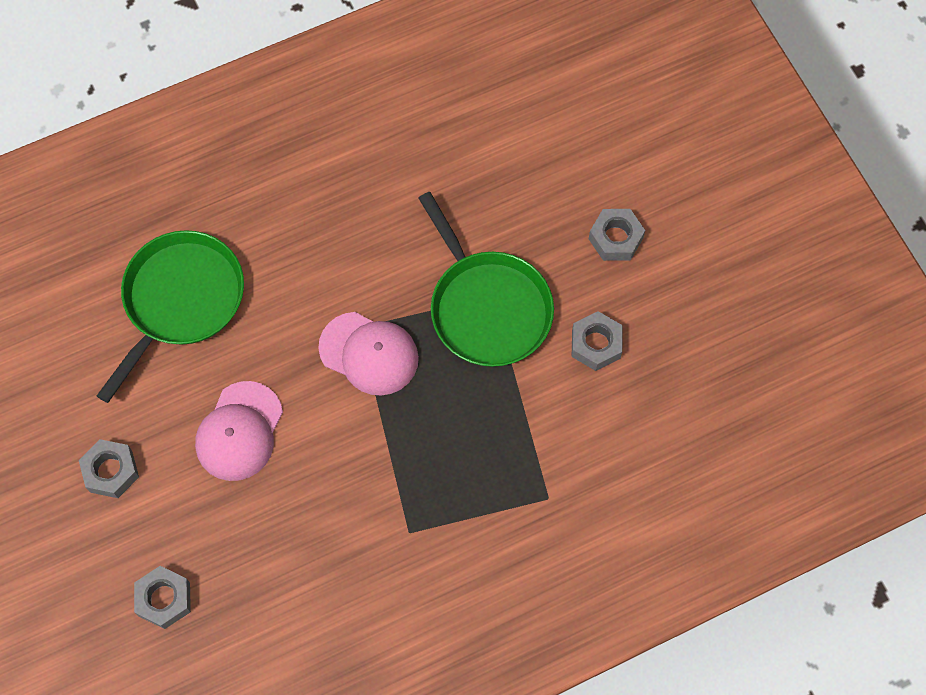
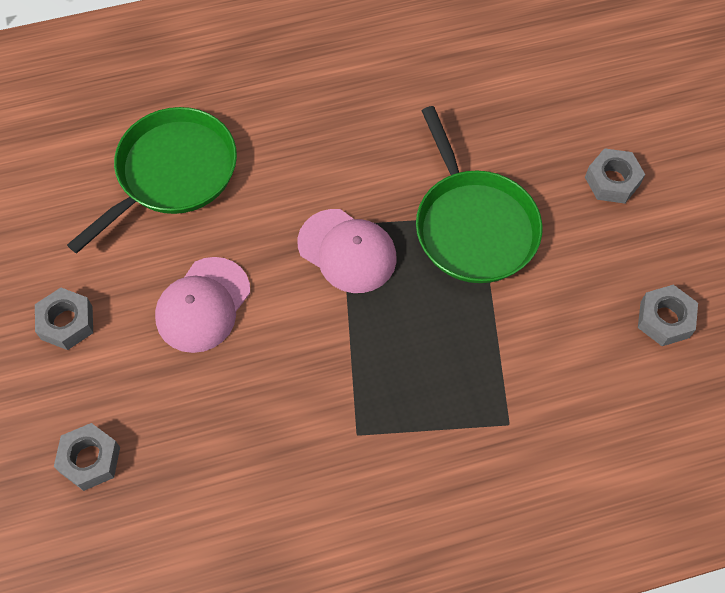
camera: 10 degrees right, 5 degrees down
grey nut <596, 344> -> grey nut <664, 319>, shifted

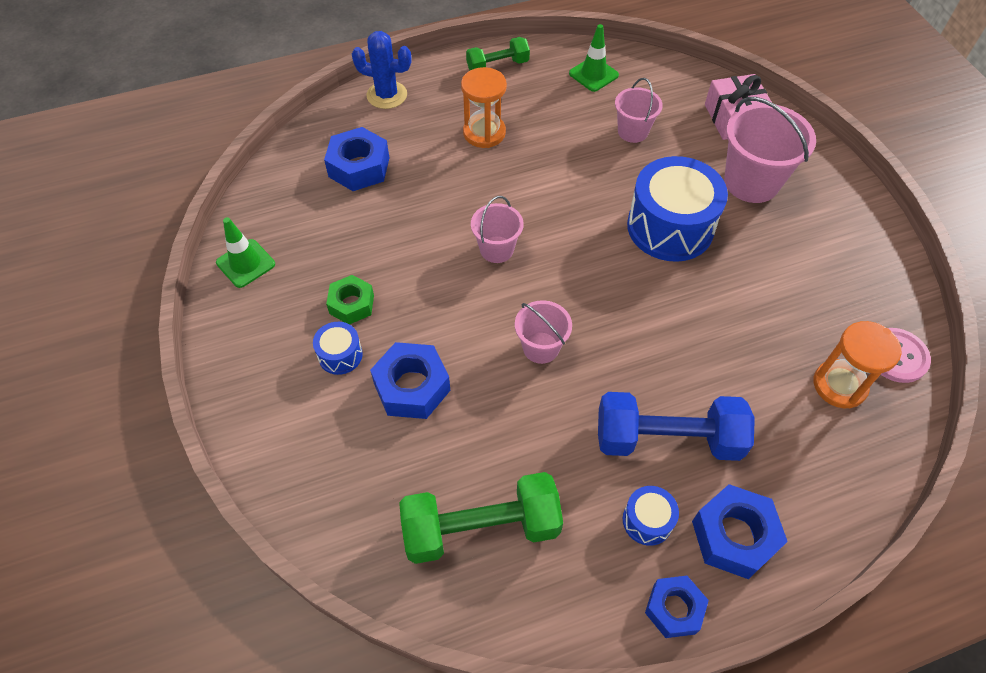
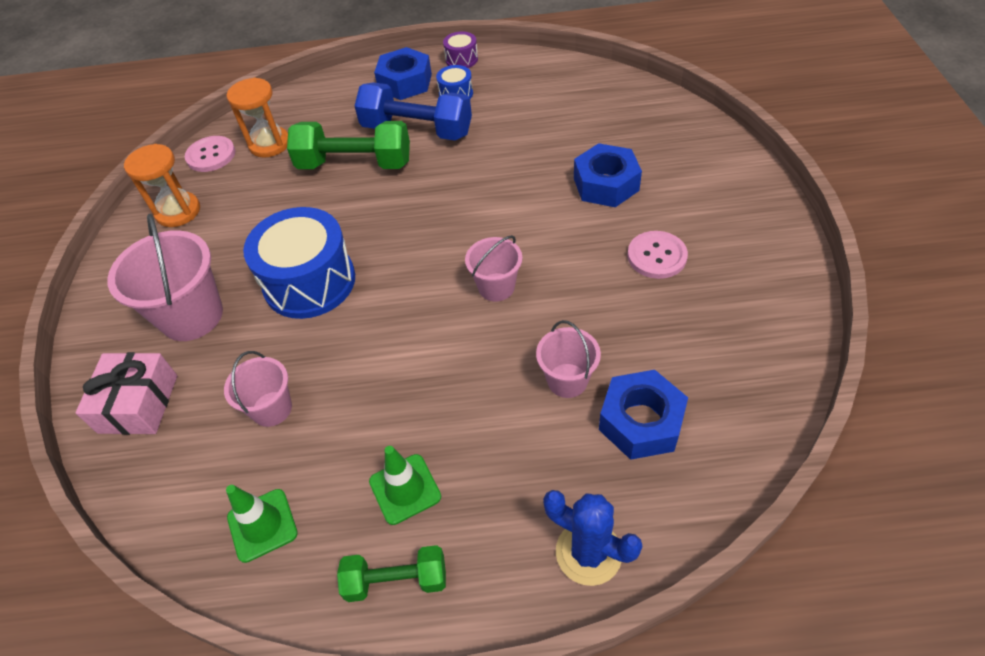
camera: 160 degrees left, 5 degrees down
orange hourglass <484, 133> -> orange hourglass <178, 211>, shifted
green dumbbell <481, 528> -> green dumbbell <355, 164>, shifted
green traffic cone <245, 263> -> green traffic cone <405, 489>, shifted
blue nut <674, 609> -> purple drum <461, 59>
pink bucket <541, 347> -> pink bucket <567, 380>, shifted
green nut <351, 304> -> pink button <656, 256>
blue drum <340, 355> -> none

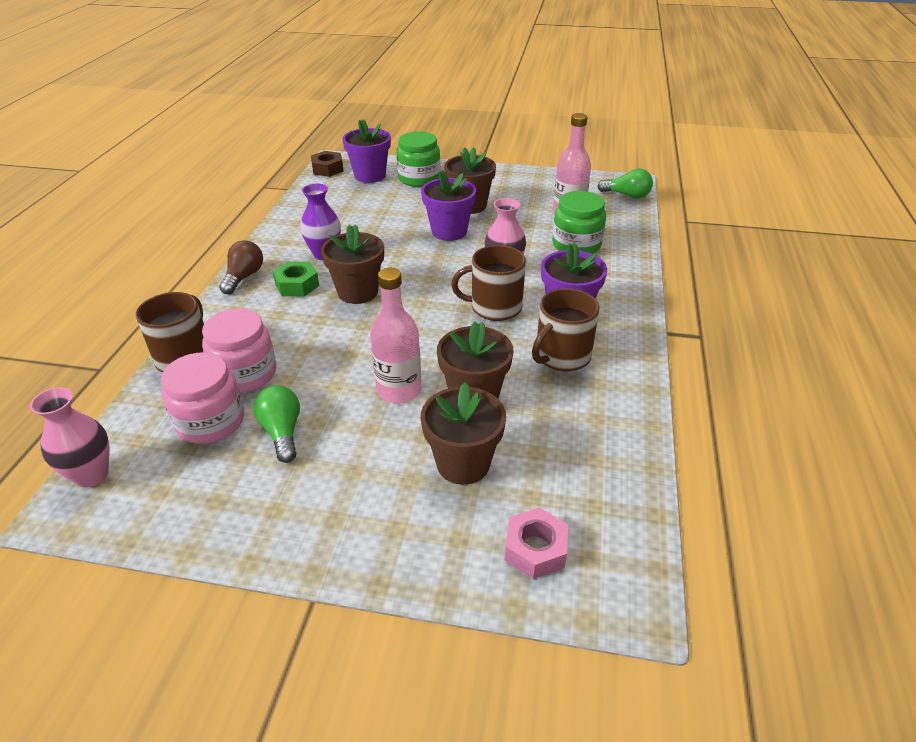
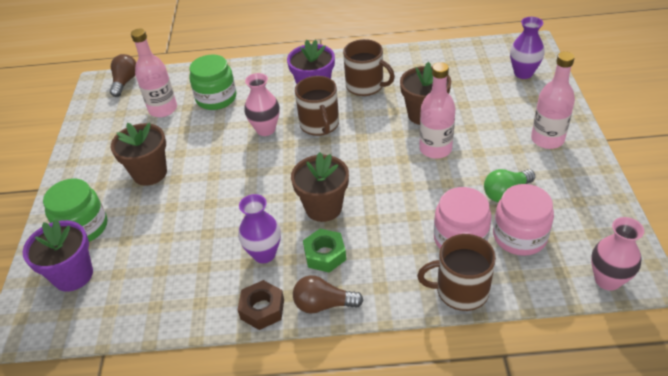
camera: 100 degrees left, 5 degrees up
green light bulb <627, 195> -> brown light bulb <125, 82>
brown nut <328, 169> -> brown nut <262, 309>, shifted
pink nut <535, 549> -> purple vase <523, 73>
none -> pink bottle <547, 139>
purple flower pot <449, 231> -> none
brown flower pot <463, 464> -> none

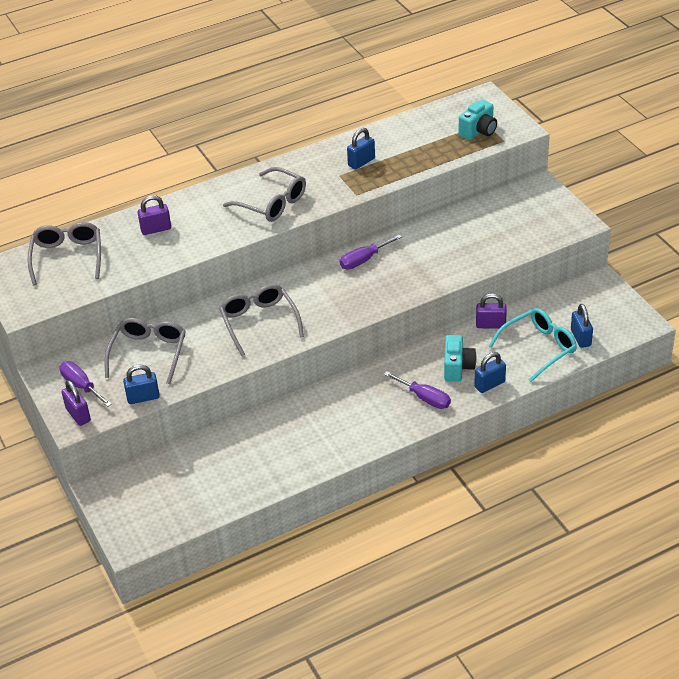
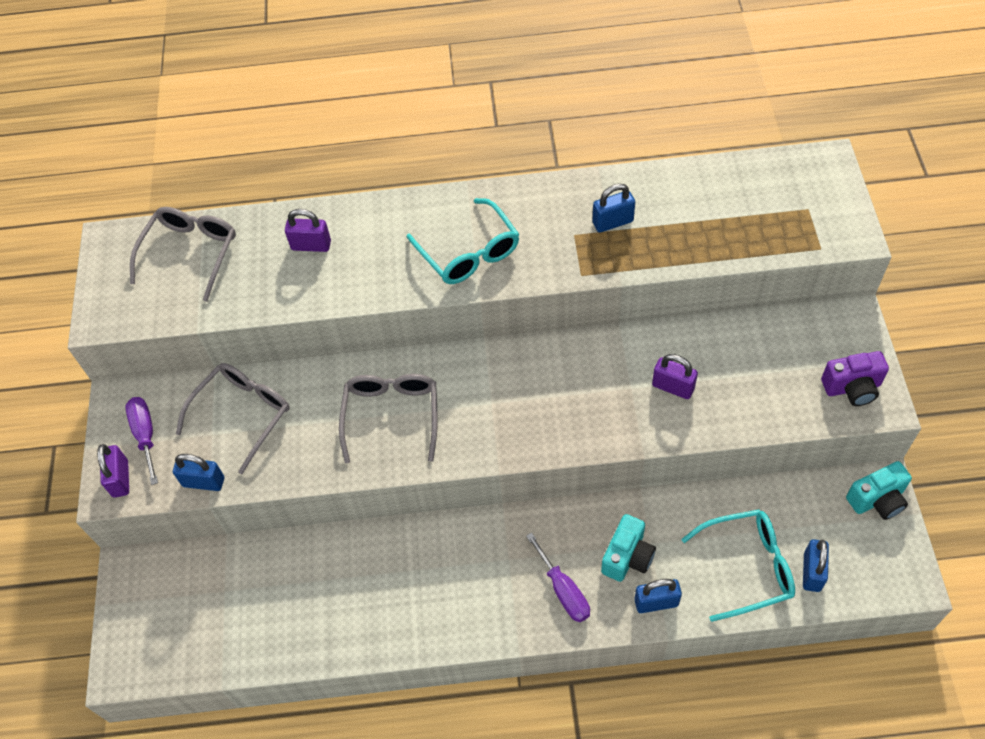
camera: 25 degrees right, 15 degrees up
grey glasses <272, 203> -> turquoise glasses <469, 252>
purple padlock <490, 325> -> purple padlock <673, 387>, shifted
none -> purple camera <852, 388>
turquoise camera <478, 131> -> turquoise camera <877, 500>, shifted
purple screwdriver <363, 260> -> none

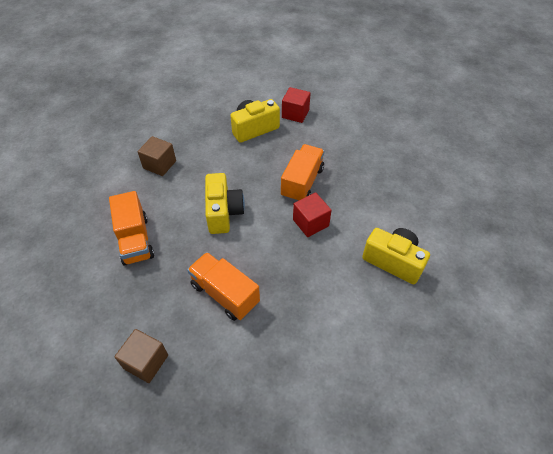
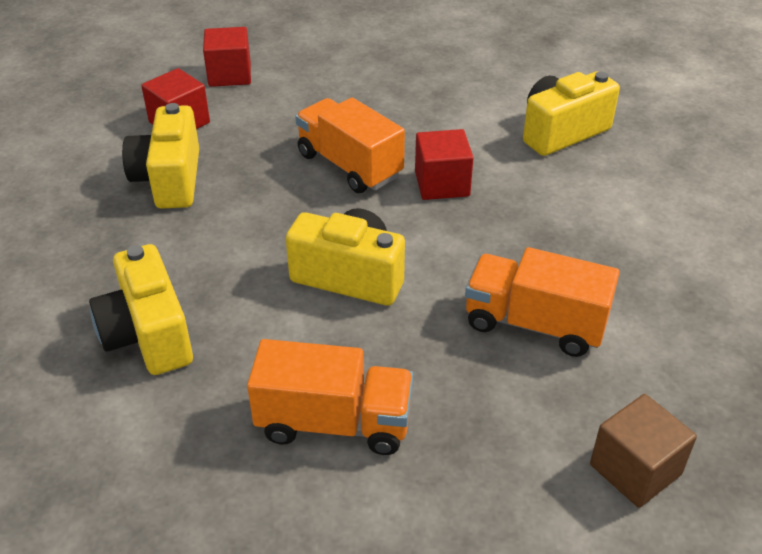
camera: 65 degrees left, 10 degrees down
brown cube <159, 164> -> yellow camera <148, 335>
none -> red cube <230, 75>
orange truck <225, 294> -> orange truck <534, 324>, 45 degrees clockwise

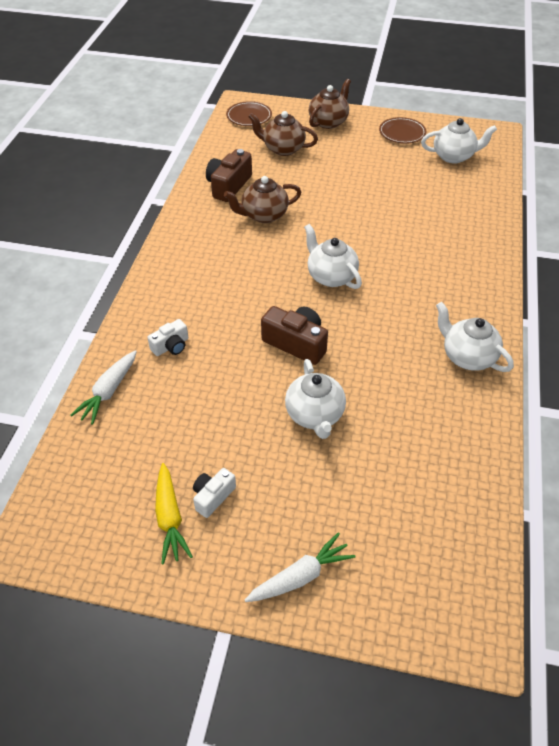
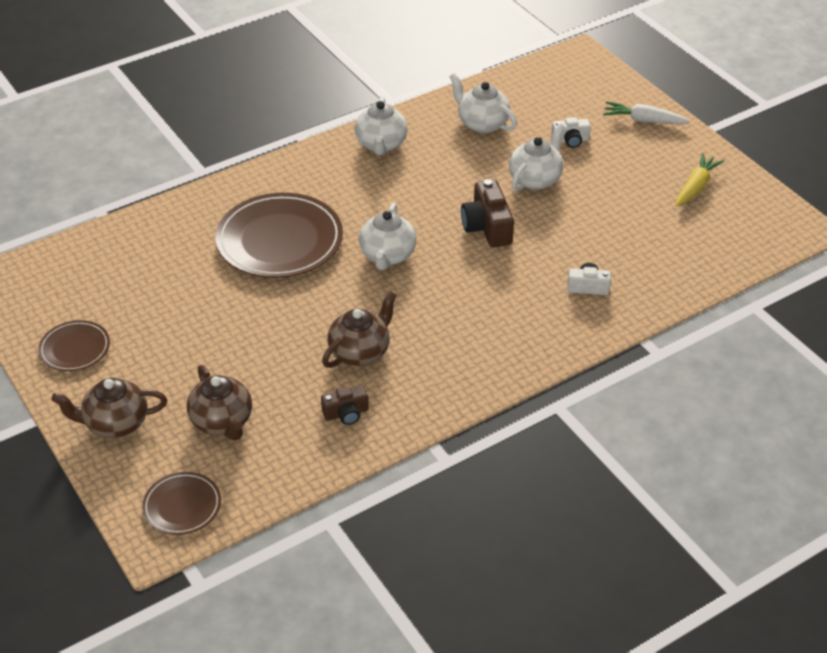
camera: 135 degrees left, 5 degrees down
none -> brown plate <279, 240>
brown camera <228, 186> -> brown camera <346, 413>, x0.60
brown teapot <264, 215> -> brown teapot <360, 352>, 75 degrees counterclockwise
white teapot <454, 156> -> white teapot <482, 123>, shifted
white camera <213, 496> -> white camera <570, 140>, shifted
white carrot <108, 391> -> none

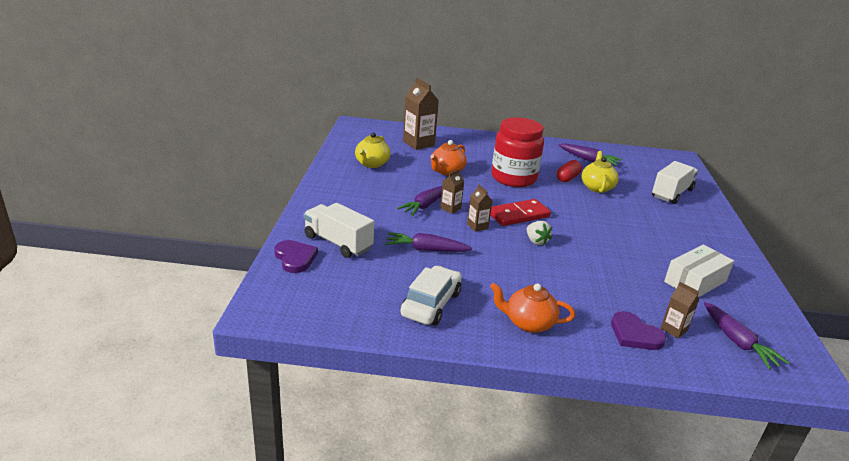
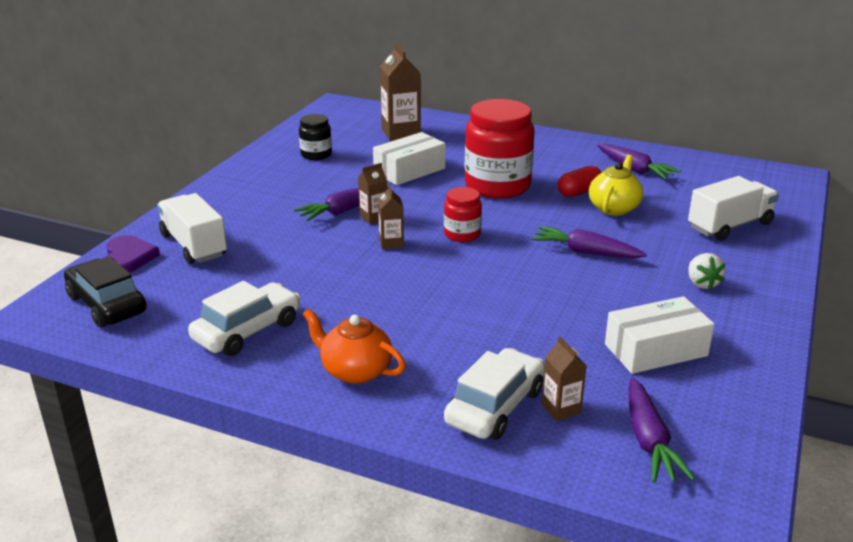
camera: 20 degrees right, 0 degrees up
none -> black car <107, 304>
yellow teapot <372, 164> -> black jar <316, 154>
orange teapot <447, 171> -> white box <409, 170>
red domino <518, 215> -> red jar <462, 234>
purple heart <634, 334> -> white car <495, 406>
purple carrot <426, 249> -> purple carrot <585, 252>, shifted
white strawberry <536, 241> -> white strawberry <702, 283>, shifted

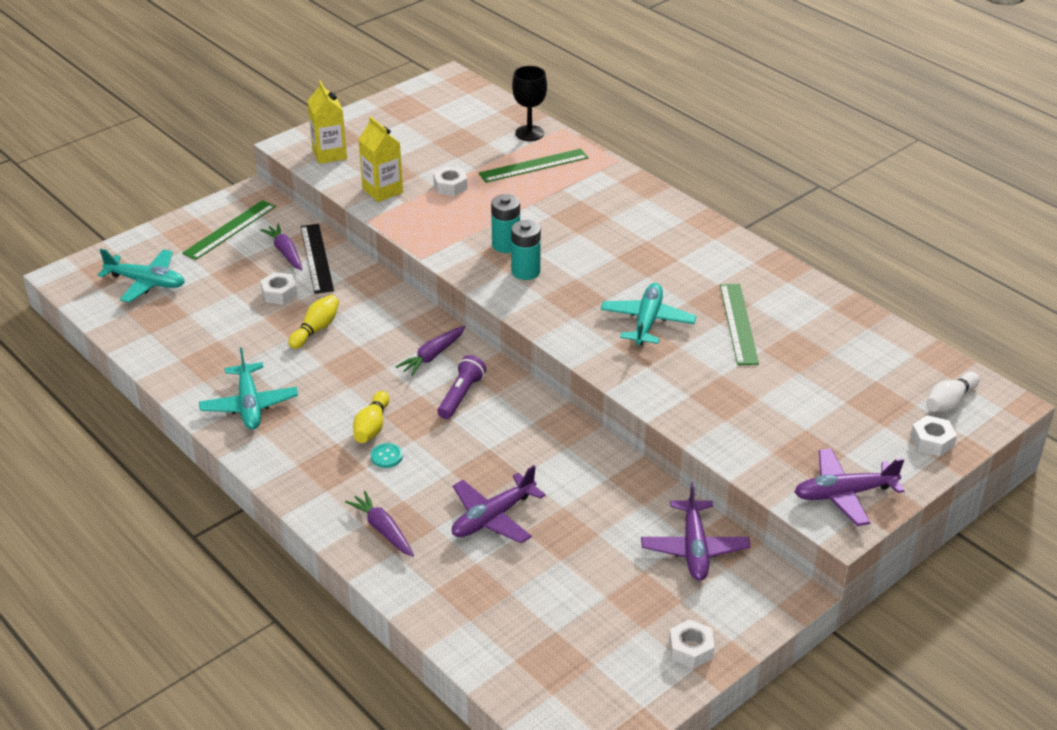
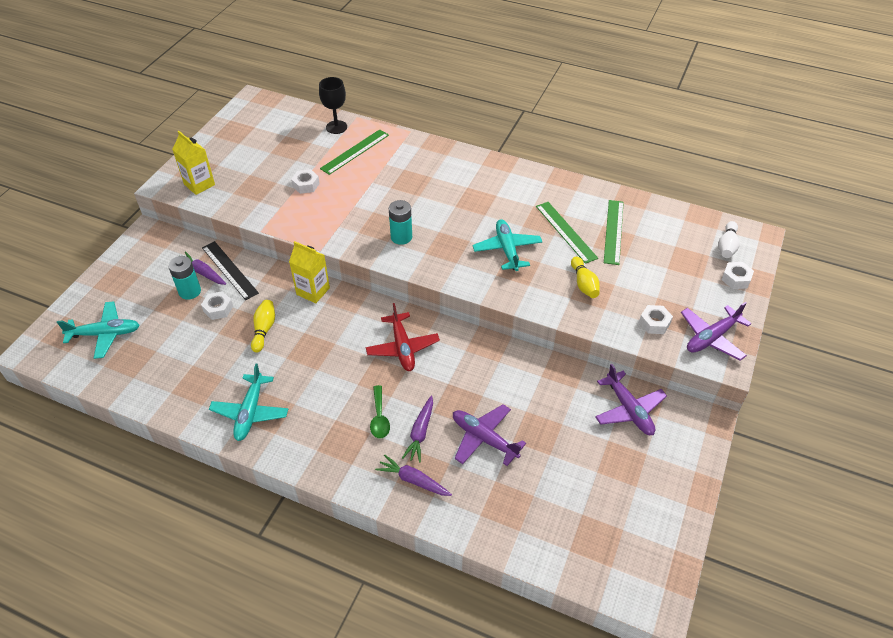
camera: 25 degrees left, 10 degrees up
turquoise battery <506, 245> -> turquoise battery <190, 291>, shifted
turquoise plane <249, 405> -> turquoise plane <250, 412>, 45 degrees clockwise
yellow carton <382, 191> -> yellow carton <313, 291>, shifted
purple flashlight <461, 396> -> red plane <402, 347>
turquoise button <386, 456> -> green spoon <379, 417>
purple carrot <432, 356> -> purple carrot <420, 432>, shifted
purple plane <493, 517> -> purple plane <484, 438>, 105 degrees clockwise
yellow bowling pin <372, 427> -> yellow bowling pin <584, 284>, shifted
green ruler <230, 230> -> green ruler <614, 231>, shifted
white nut <690, 649> -> white nut <654, 323>, shifted

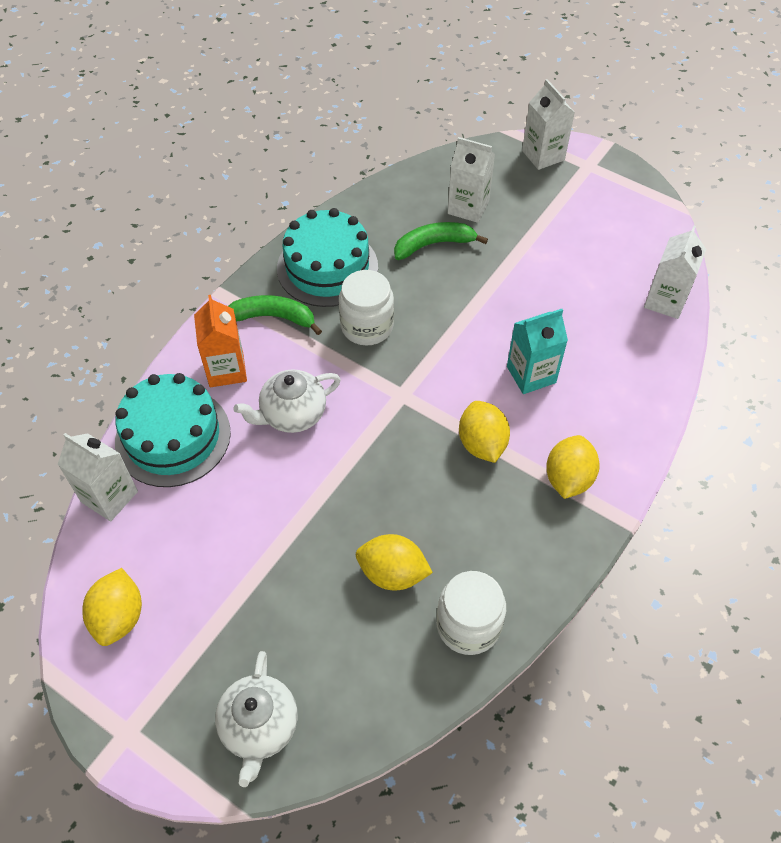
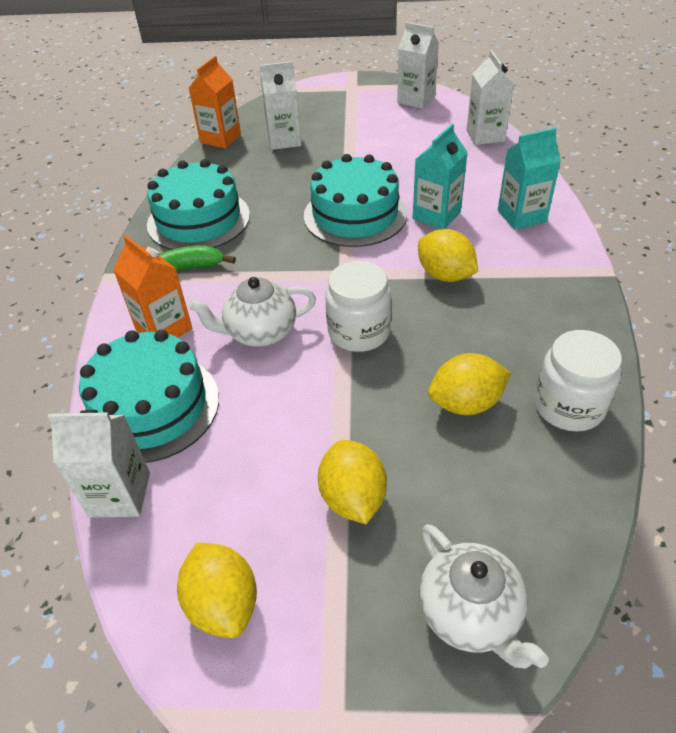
camera: 30 degrees left, 10 degrees down
white teapot <292, 415> -> white teapot <260, 332>, 45 degrees clockwise
none -> orange carton <220, 139>
none -> turquoise cake <355, 215>
yellow lemon <568, 478> -> yellow lemon <353, 498>, shifted
white jar <367, 326> -> white jar <359, 332>, shifted
white carton <543, 155> -> white carton <416, 100>, shifted
none -> turquoise carton <521, 216>
green banana <433, 244> -> none

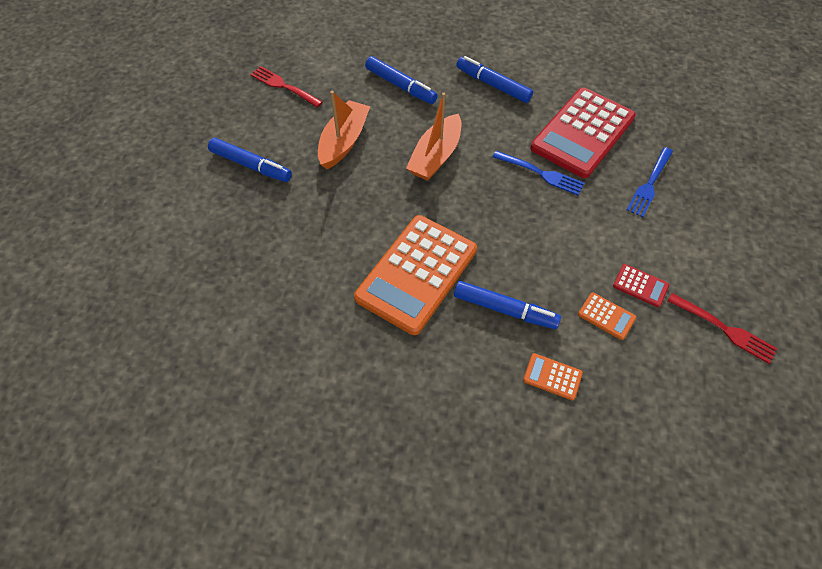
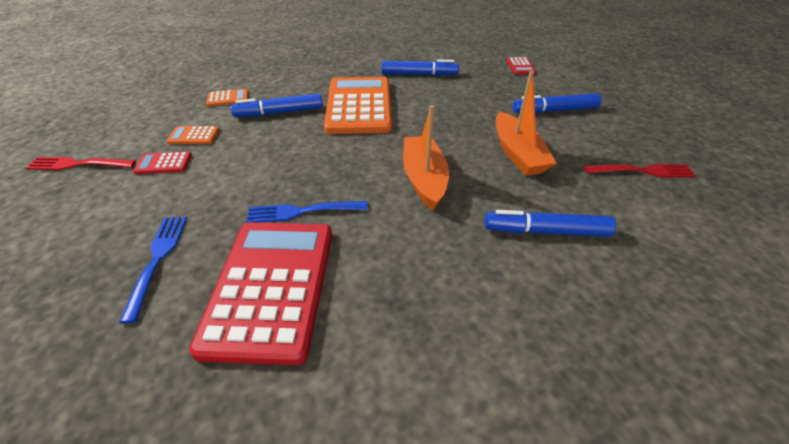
camera: 145 degrees right, 15 degrees down
blue marker <493, 85> -> blue marker <418, 74>, shifted
none -> red calculator <520, 66>

